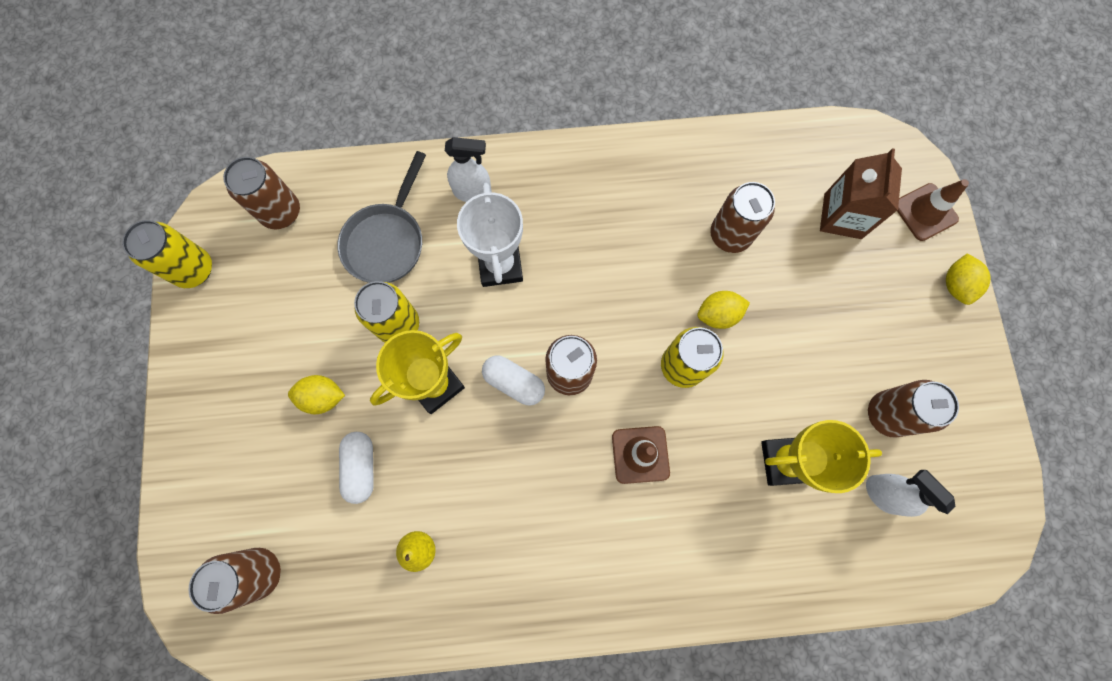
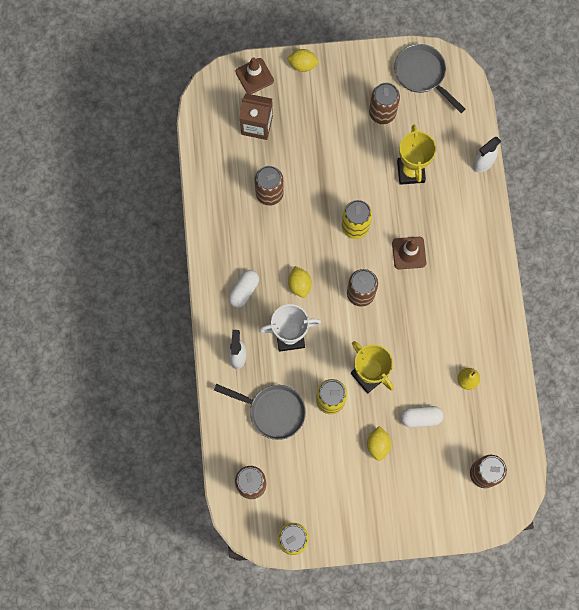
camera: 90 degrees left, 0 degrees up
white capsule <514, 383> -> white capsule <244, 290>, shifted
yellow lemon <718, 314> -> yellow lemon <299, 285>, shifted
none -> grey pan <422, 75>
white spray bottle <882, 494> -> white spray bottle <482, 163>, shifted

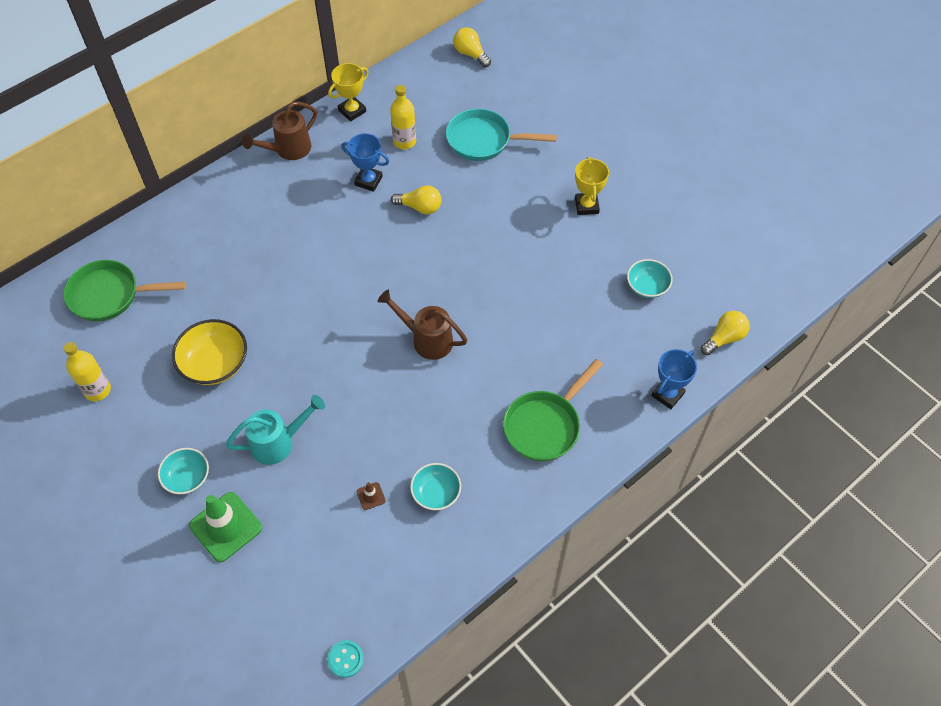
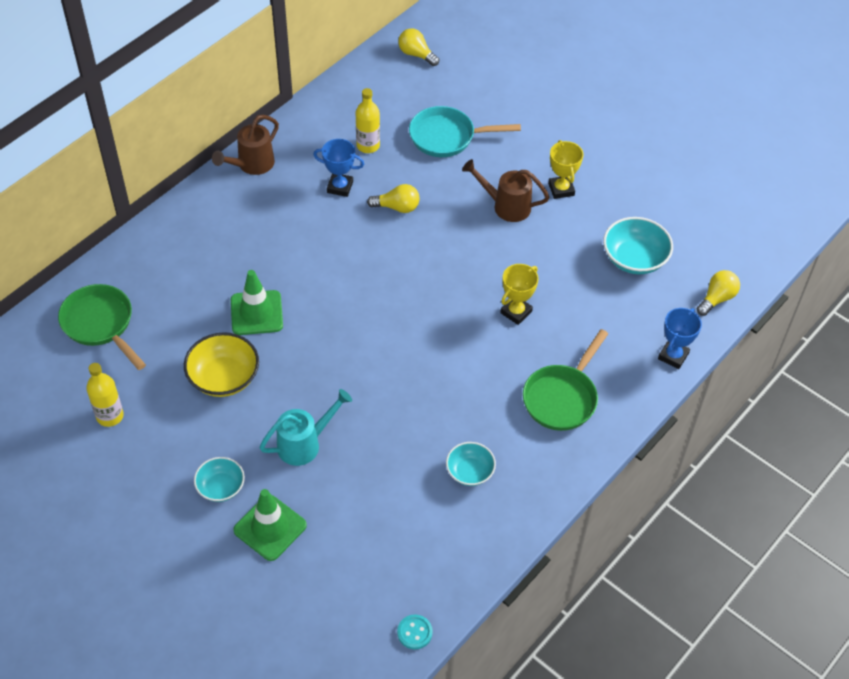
camera: 10 degrees left, 5 degrees down
green pan <109, 295> -> green pan <100, 324>, 60 degrees clockwise
none -> green traffic cone <256, 313>
brown watering can <427, 339> -> brown watering can <506, 206>, shifted
yellow trophy <352, 111> -> yellow trophy <516, 312>, shifted
turquoise bowl <647, 286> -> turquoise bowl <634, 259>, x1.56
brown traffic cone <371, 496> -> none

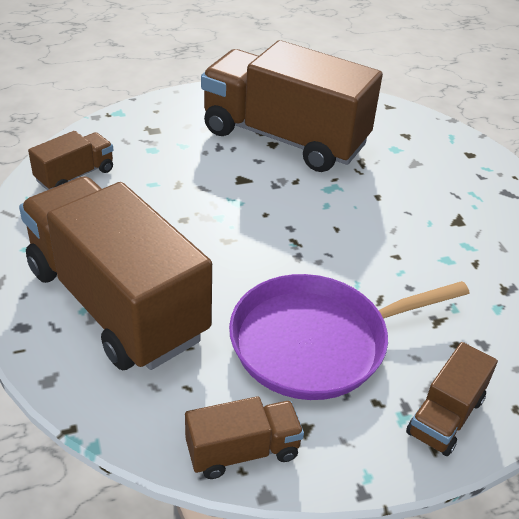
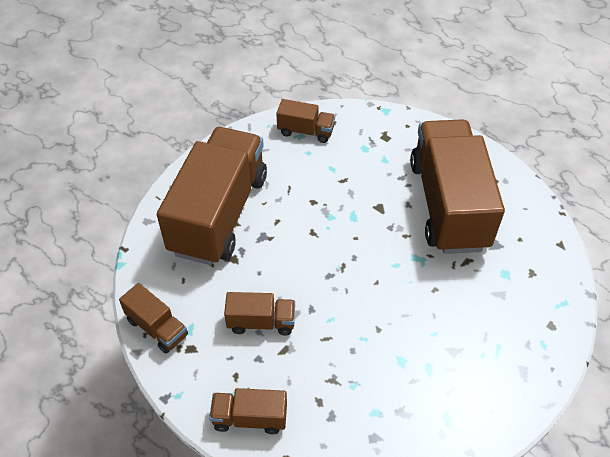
camera: 60 degrees right, 10 degrees up
purple pan <316, 342> -> brown truck <261, 322>

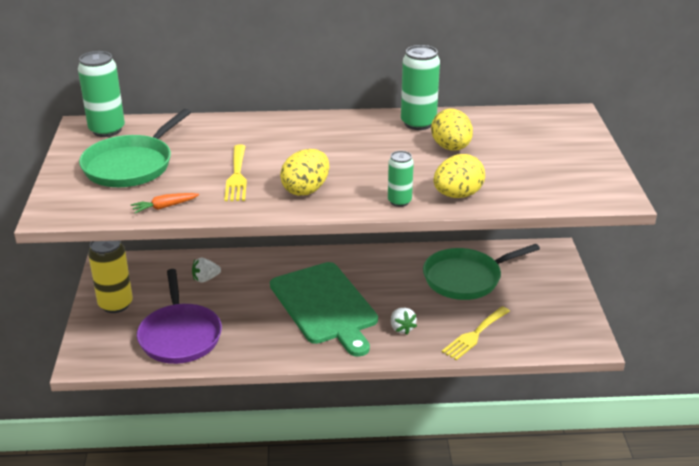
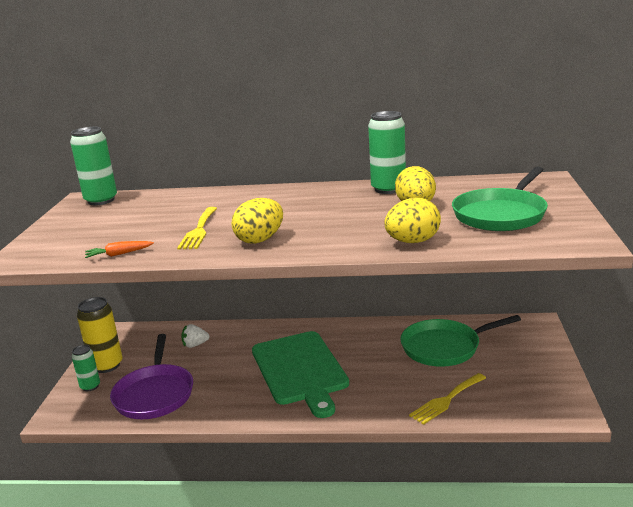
camera: 10 degrees right, 10 degrees down
green can <399, 201> -> green can <90, 386>, shifted
green pan <131, 165> -> green pan <501, 214>, shifted
white strawberry <402, 328> -> none

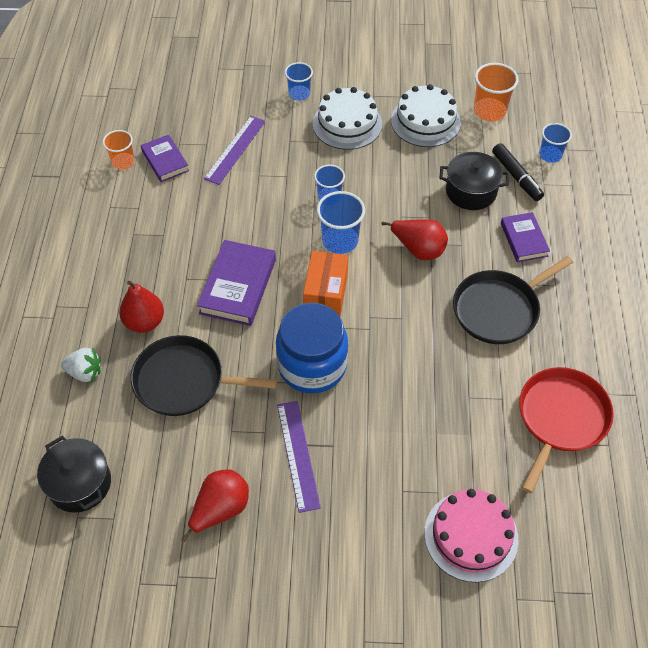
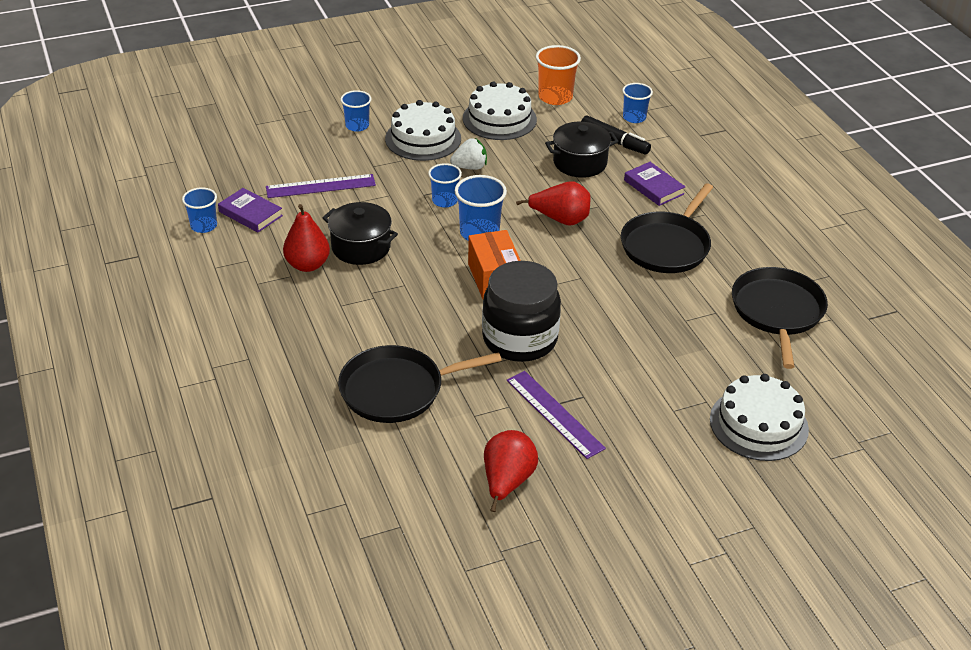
camera: 25 degrees left, 15 degrees down
orange cup <123, 162> -> blue cup <204, 226>
purple ruler <235, 149> -> purple ruler <320, 186>, 75 degrees clockwise
red pear <144, 322> -> red pear <307, 265>, shifted
black pot <80, 483> -> black pot <361, 247>, shifted
white strawberry <85, 372> -> white strawberry <470, 167>, shifted
blue jar <312, 365> -> black jar <520, 339>
pink cake <471, 536> -> white cake <758, 424>
red pan <560, 418> -> black pan <777, 312>
purple book <238, 286> -> none

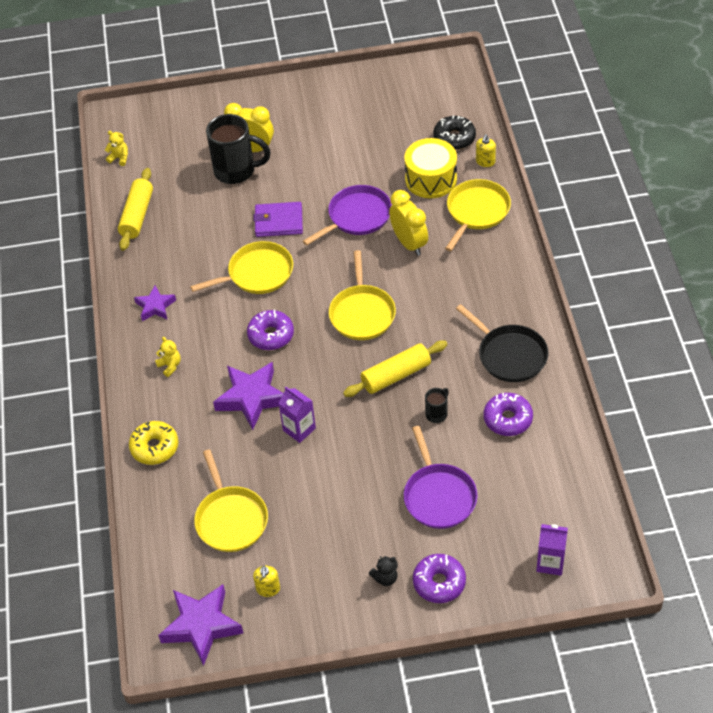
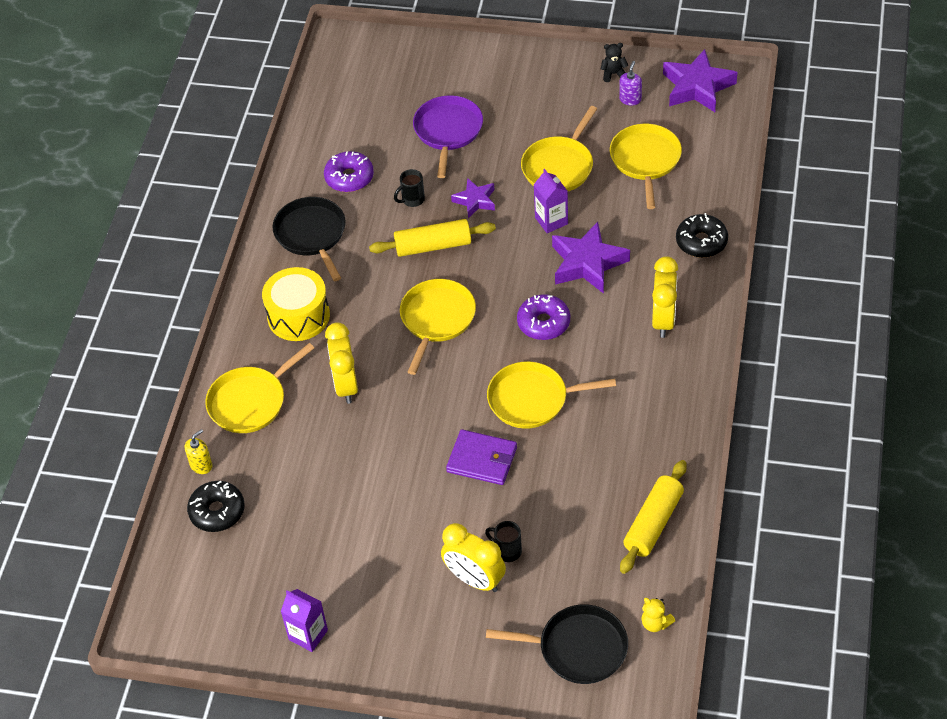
camera: 160 degrees left, 0 degrees up
yellow drum <431, 179> -> yellow drum <298, 316>, shifted
purple carton <550, 562> -> purple carton <308, 635>, shifted
purple star <155, 306> -> purple star <475, 200>, shifted
black mug <236, 171> -> black mug <507, 551>, x0.47
none -> black pan <578, 648>
none -> yellow pan <559, 166>
black teddy bear <385, 578> -> black teddy bear <613, 74>, shifted
yellow soap dispenser <268, 589> -> purple soap dispenser <630, 99>
yellow teddy bear <170, 366> -> yellow clock <663, 320>
yellow donut <154, 447> -> black donut <701, 242>
purple pan <357, 217> -> none
purple donut <439, 582> -> none

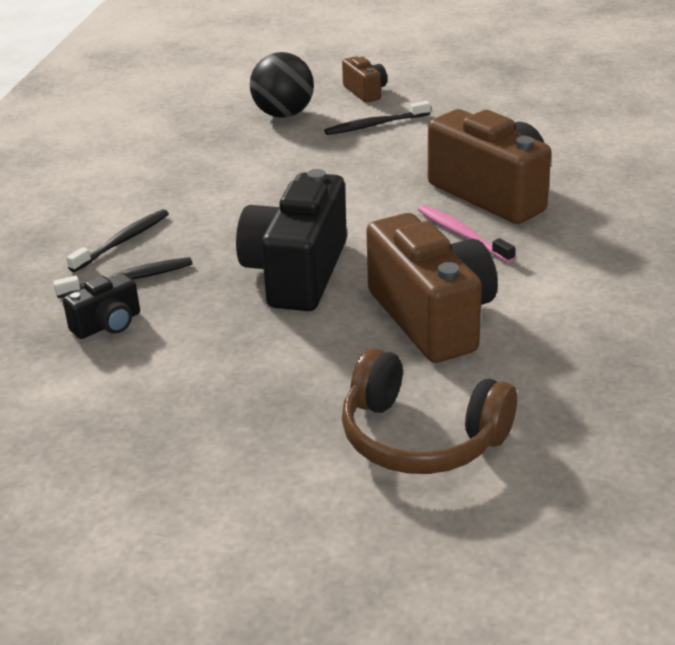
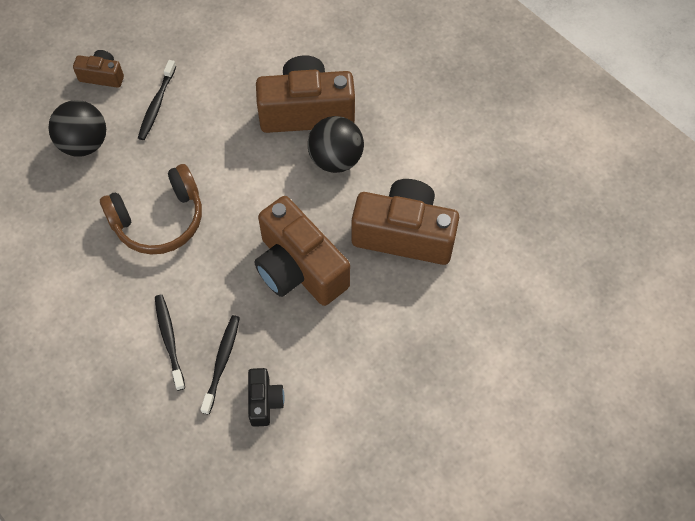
camera: 55 degrees left, 30 degrees up
brown headphones <421, 437> -> brown headphones <159, 219>, shifted
black camera <297, 273> -> brown camera <299, 268>
pink toothbrush <462, 235> -> black ball <336, 159>

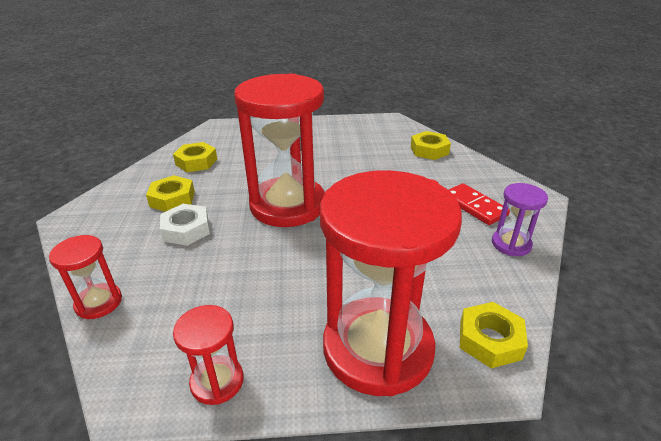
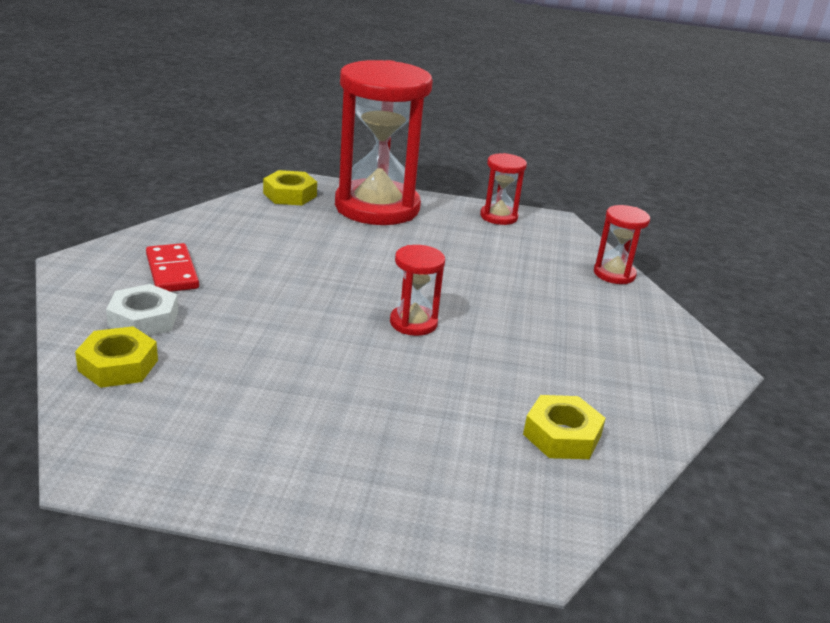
camera: 170 degrees left, 5 degrees down
white nut <186, 230> -> white nut <143, 319>, shifted
red hourglass <288, 205> -> red hourglass <413, 323>, x0.45
yellow nut <172, 199> -> none
purple hourglass <511, 244> -> none

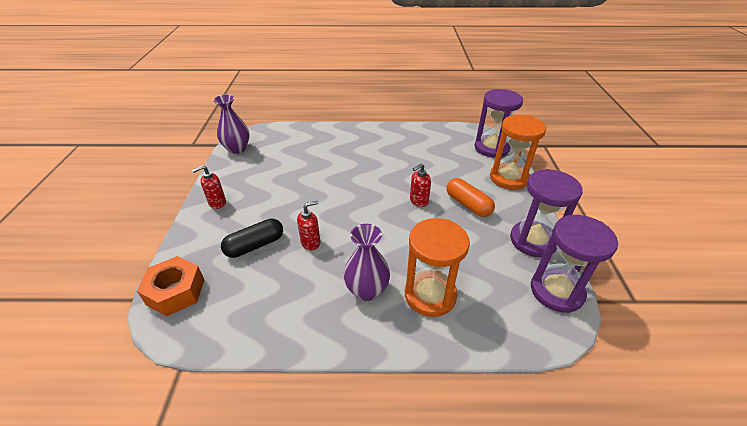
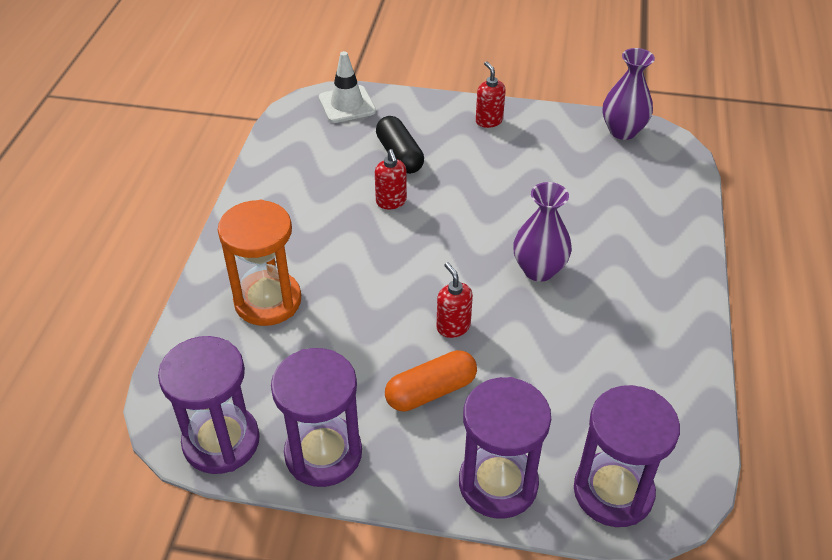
camera: 100 degrees right, 5 degrees up
orange nut <176, 292> -> white traffic cone <347, 104>
orange hourglass <509, 178> -> purple hourglass <498, 483>
purple vase <367, 290> -> purple vase <539, 270>, shifted

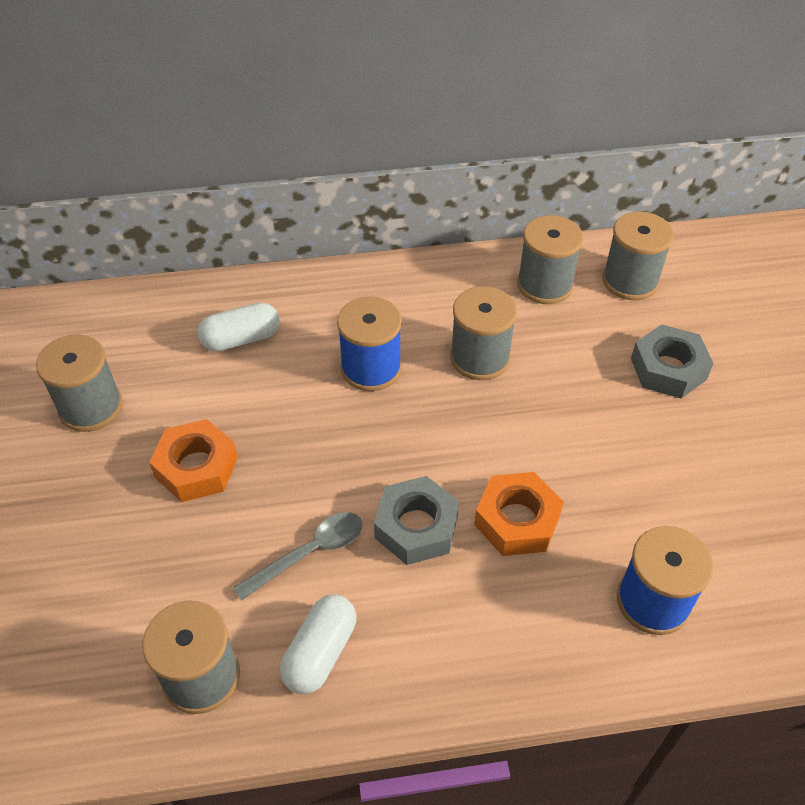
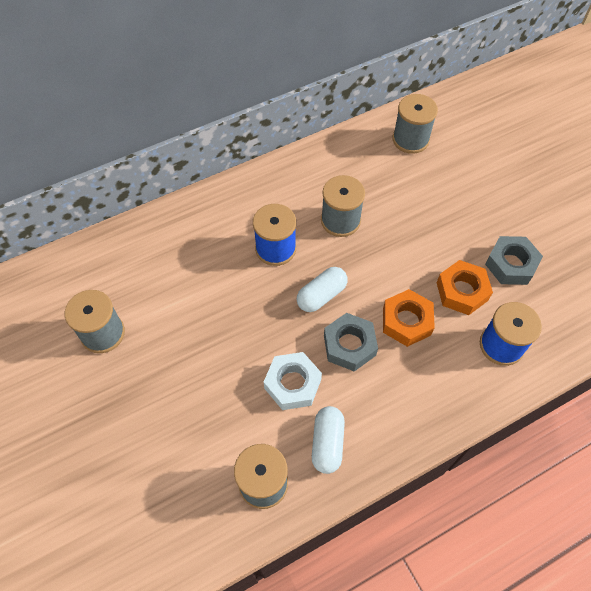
camera: 20 degrees left, 10 degrees up
grey spoon <309, 553> -> white nut <292, 384>
white capsule <241, 339> -> white capsule <321, 295>, shifted
orange nut <196, 467> -> orange nut <462, 291>, shifted
grey nut <668, 369> -> grey nut <511, 264>, shifted
grey spool <545, 285> -> none

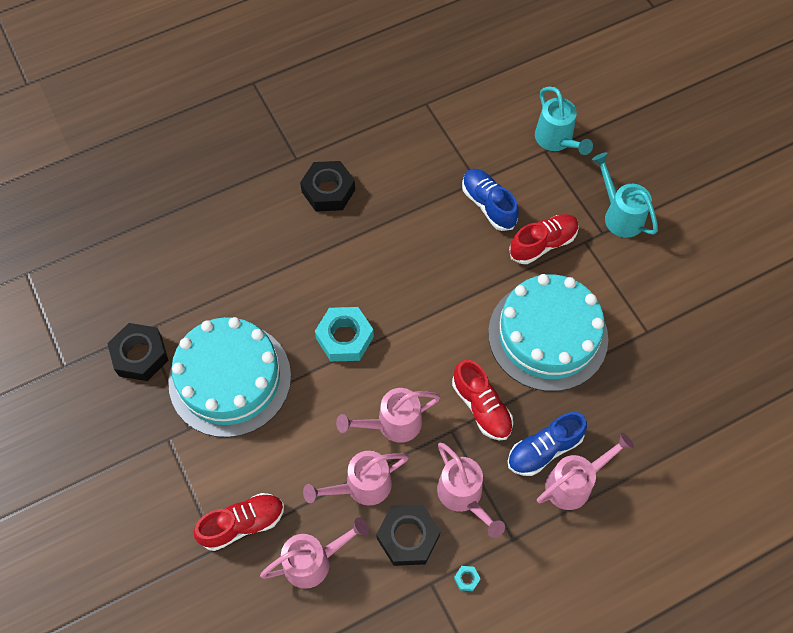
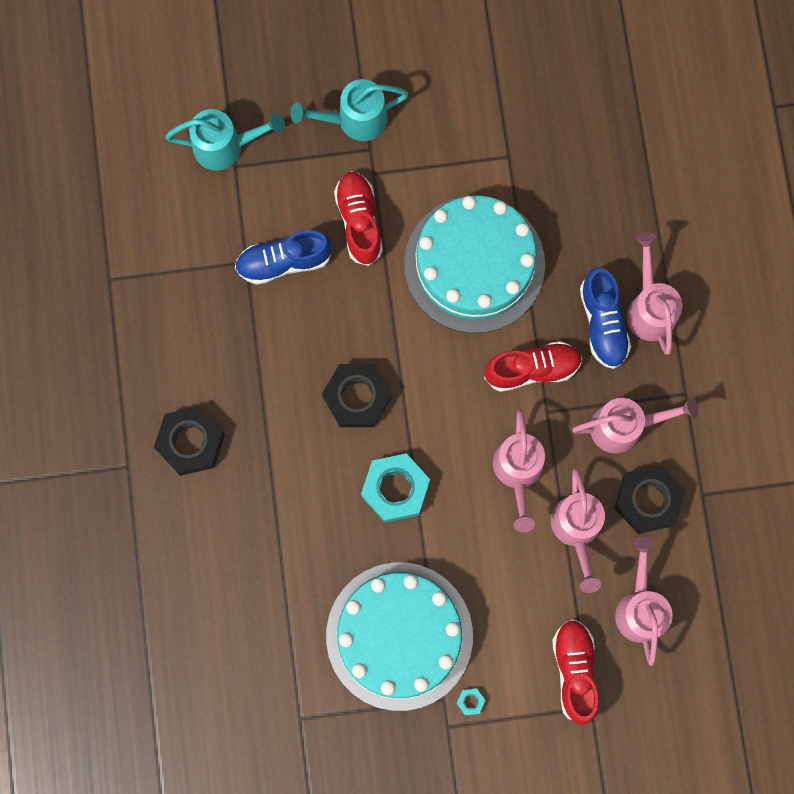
camera: 70 degrees left, 15 degrees up
black nut <140, 355> -> black nut <357, 397>, shifted
turquoise nut <466, 579> -> turquoise nut <470, 701>, shifted

